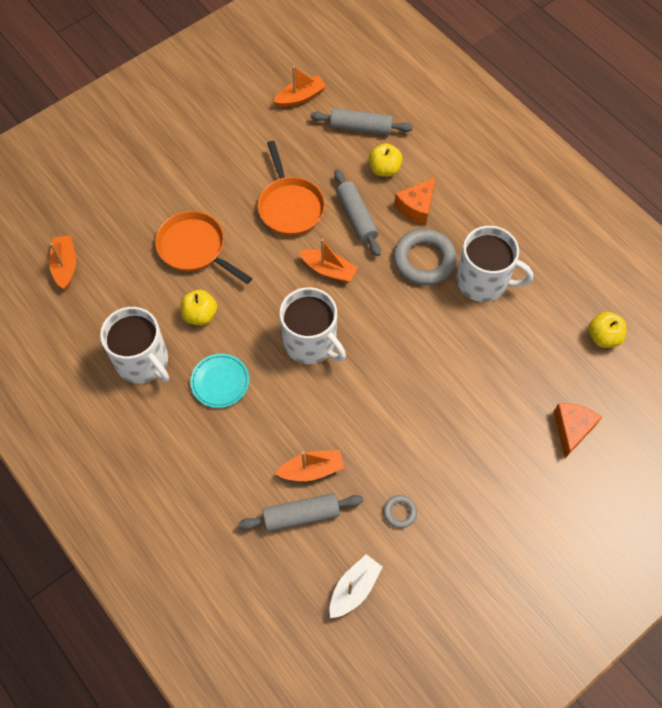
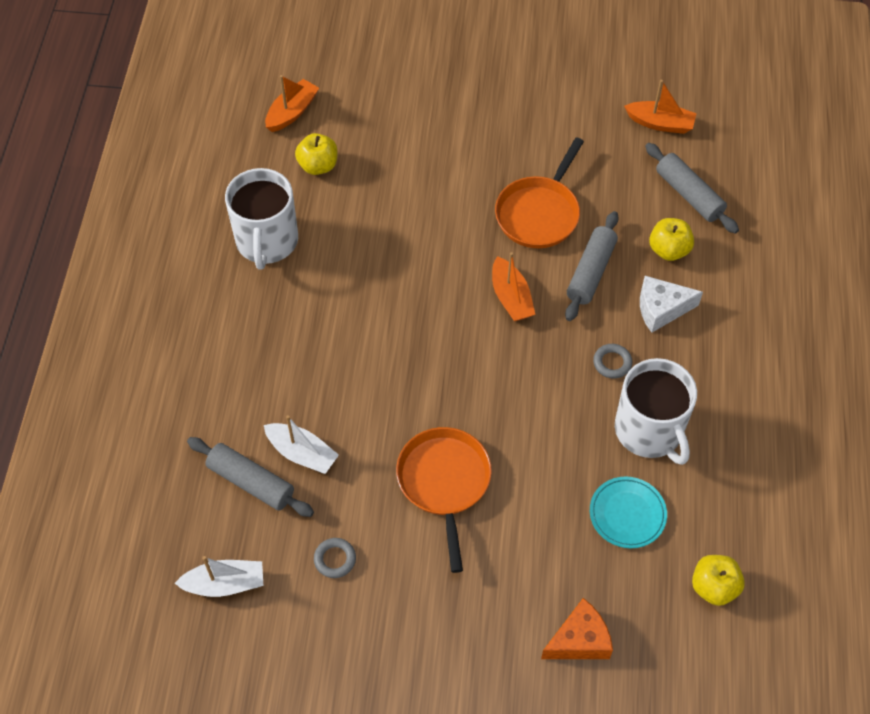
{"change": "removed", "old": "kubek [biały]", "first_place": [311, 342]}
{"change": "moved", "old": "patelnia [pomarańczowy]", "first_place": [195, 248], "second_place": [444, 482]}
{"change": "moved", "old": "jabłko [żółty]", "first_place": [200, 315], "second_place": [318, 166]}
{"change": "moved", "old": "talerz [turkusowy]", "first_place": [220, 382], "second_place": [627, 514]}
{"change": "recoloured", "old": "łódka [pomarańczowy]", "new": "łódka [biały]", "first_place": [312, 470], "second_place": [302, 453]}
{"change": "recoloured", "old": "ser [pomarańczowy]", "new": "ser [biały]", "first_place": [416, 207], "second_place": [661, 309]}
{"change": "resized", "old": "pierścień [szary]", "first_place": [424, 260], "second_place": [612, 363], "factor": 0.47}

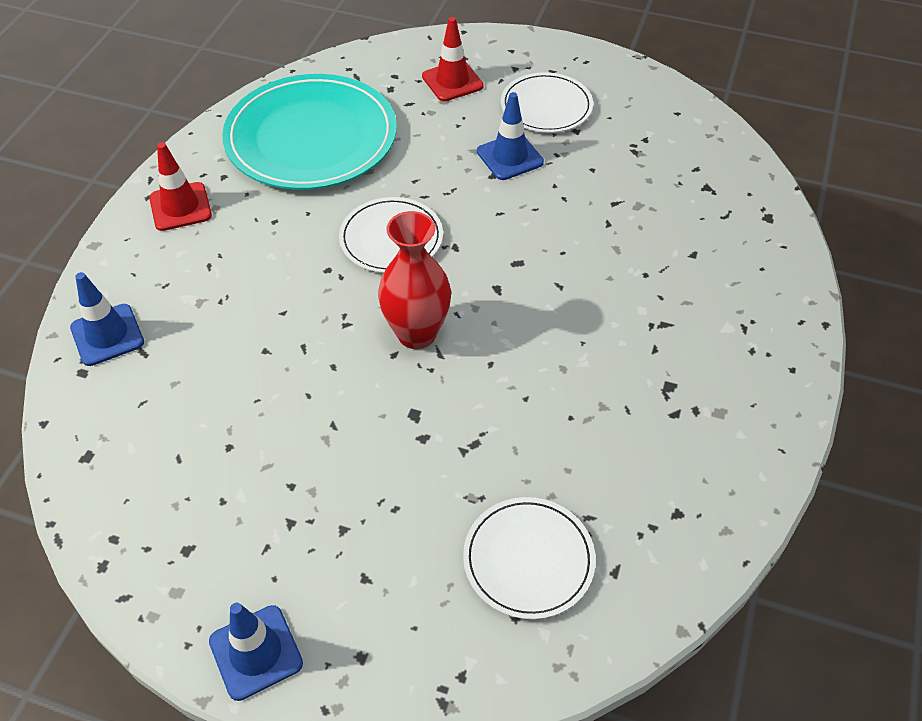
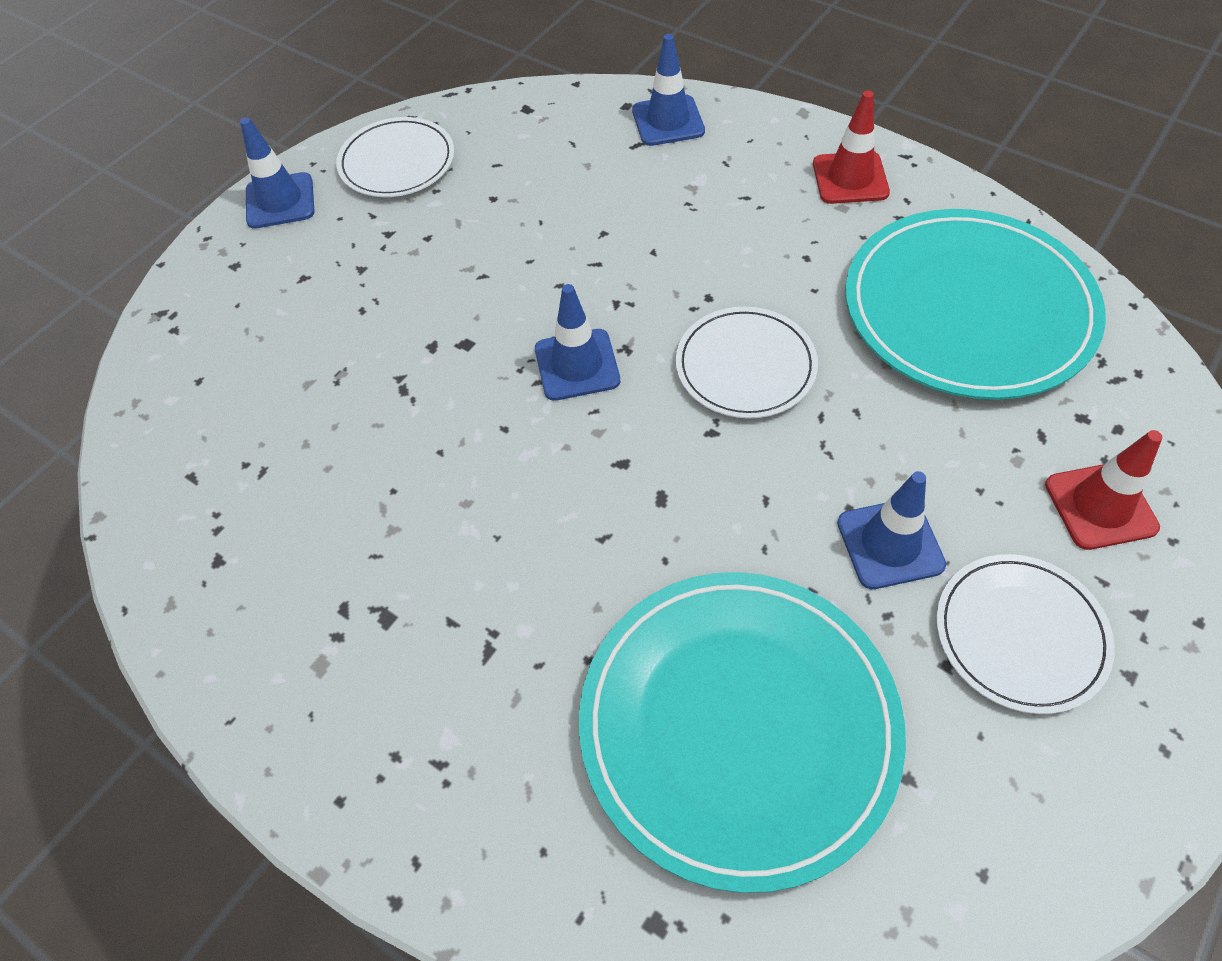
{"change": "added", "new": "talerz [turkusowy]", "second_place": [738, 725]}
{"change": "moved", "old": "talerz [biały]", "first_place": [528, 559], "second_place": [397, 162]}
{"change": "replaced", "old": "wazon [czerwony]", "new": "pachołek [niebieski]", "first_place": [416, 334], "second_place": [577, 365]}

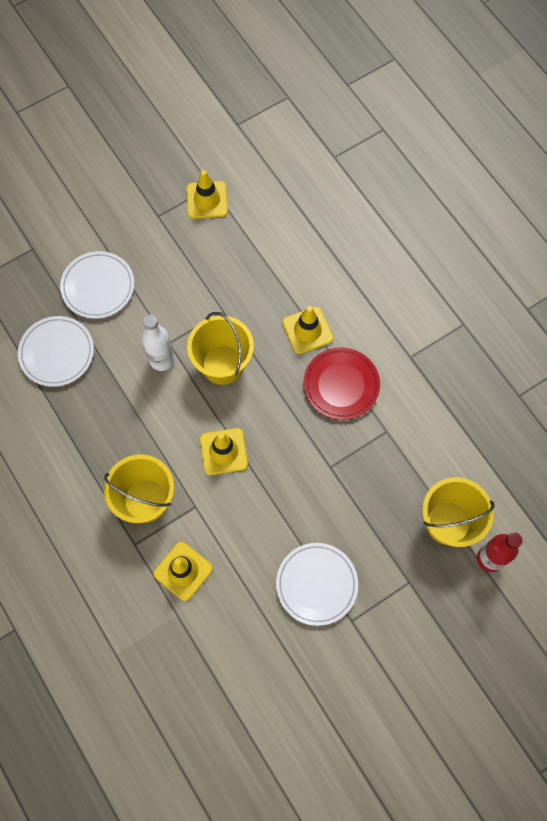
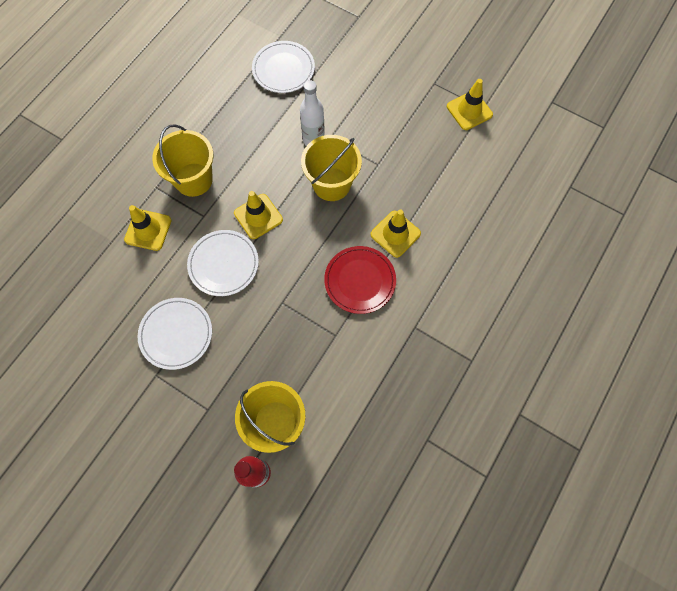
{"change": "moved", "old": "talerz [biały]", "first_place": [98, 286], "second_place": [223, 264]}

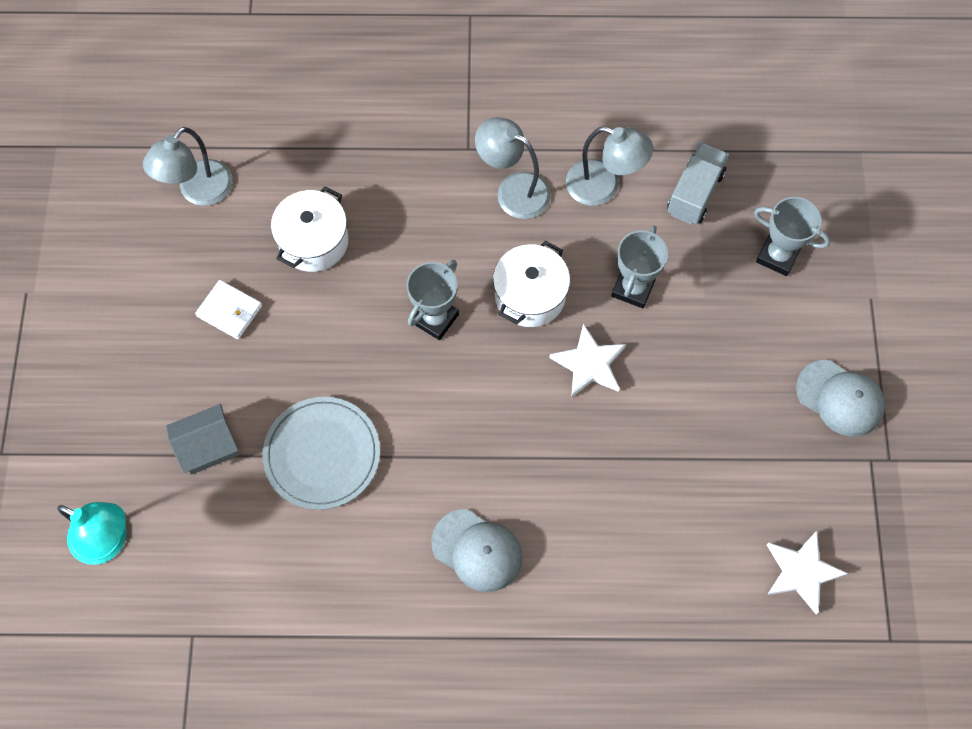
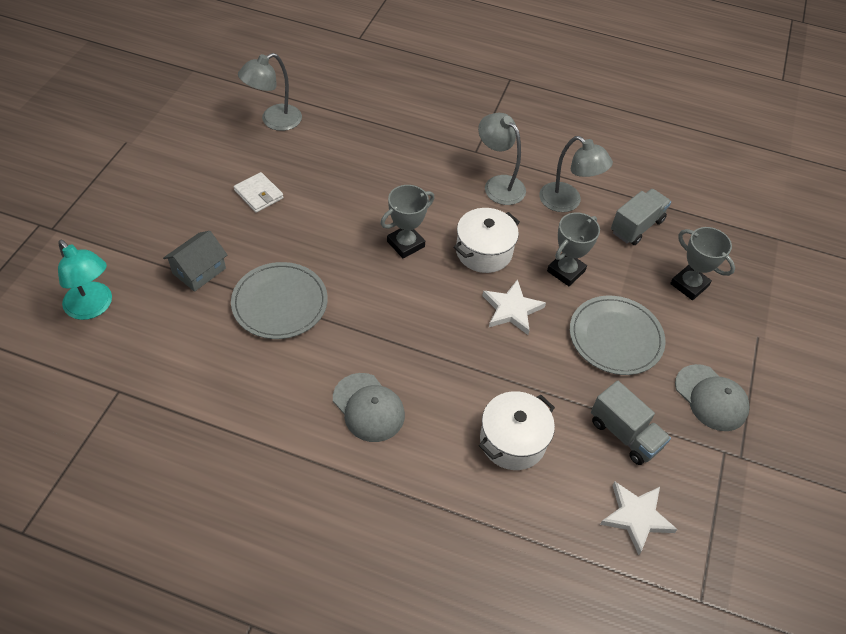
{"change": "added", "new": "talerz [szary]", "second_place": [615, 337]}
{"change": "added", "new": "ciężarówka [szary]", "second_place": [624, 434]}
{"change": "moved", "old": "garnek [biały]", "first_place": [314, 241], "second_place": [512, 441]}
{"change": "turned", "old": "domek [szary]", "first_place": [208, 446], "second_place": [199, 271], "degrees": -45}

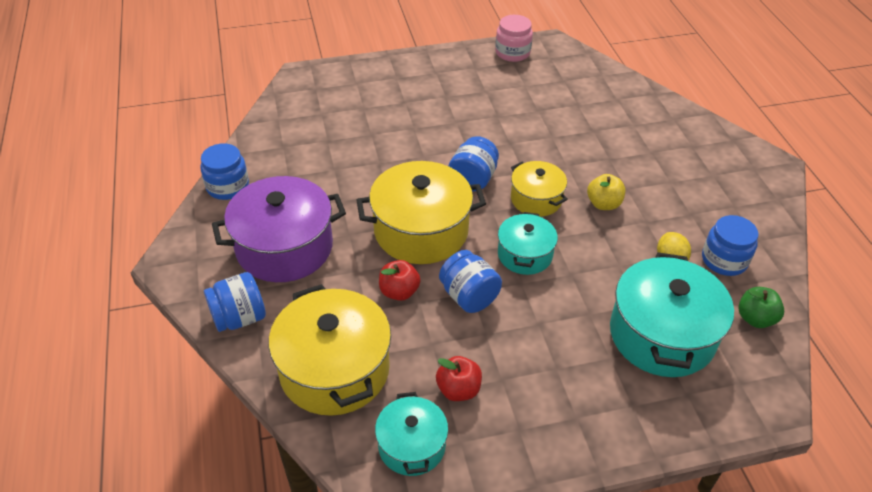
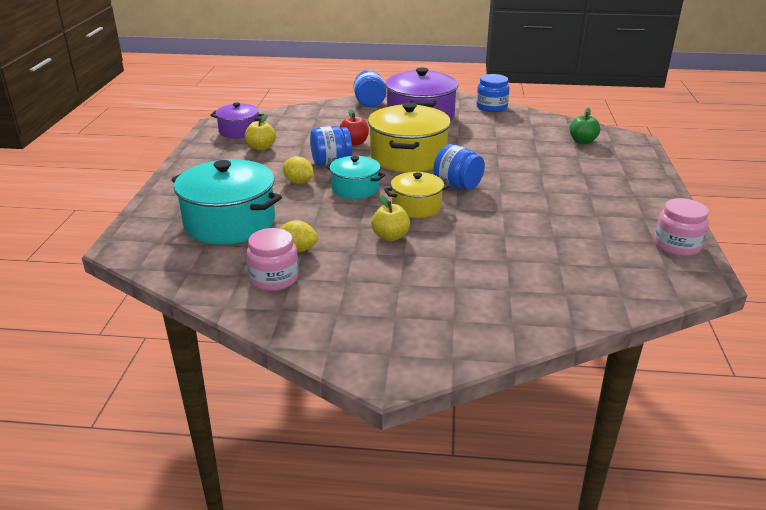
{"change": "removed", "old": "garnek [żółty]", "first_place": [334, 369]}
{"change": "added", "new": "cytryna [żółty]", "second_place": [299, 182]}
{"change": "moved", "old": "jabłko [zielony]", "first_place": [755, 318], "second_place": [582, 141]}
{"change": "recoloured", "old": "garnek [turkusowy]", "new": "garnek [fioletowy]", "first_place": [411, 446], "second_place": [239, 131]}
{"change": "recoloured", "old": "jabłko [czerwony]", "new": "jabłko [żółty]", "first_place": [458, 389], "second_place": [261, 147]}
{"change": "recoloured", "old": "słoik [niebieski]", "new": "słoik [różowy]", "first_place": [724, 260], "second_place": [274, 278]}

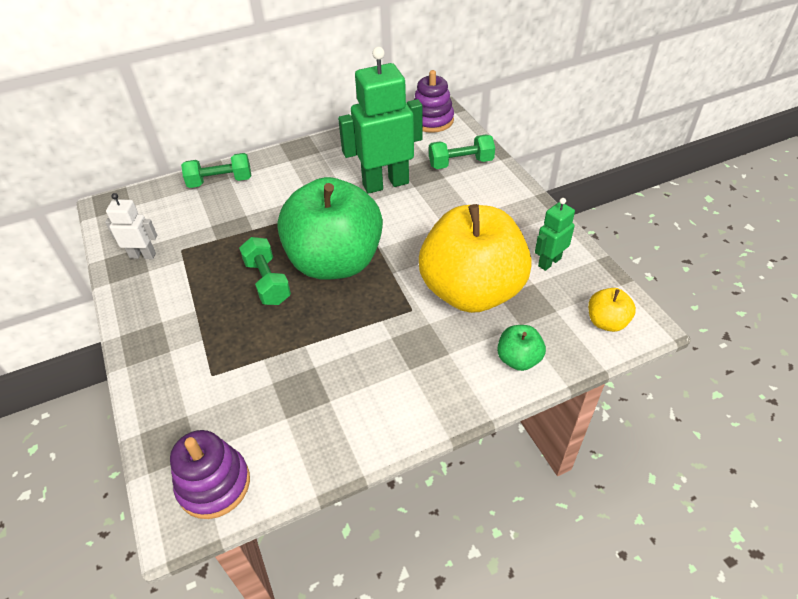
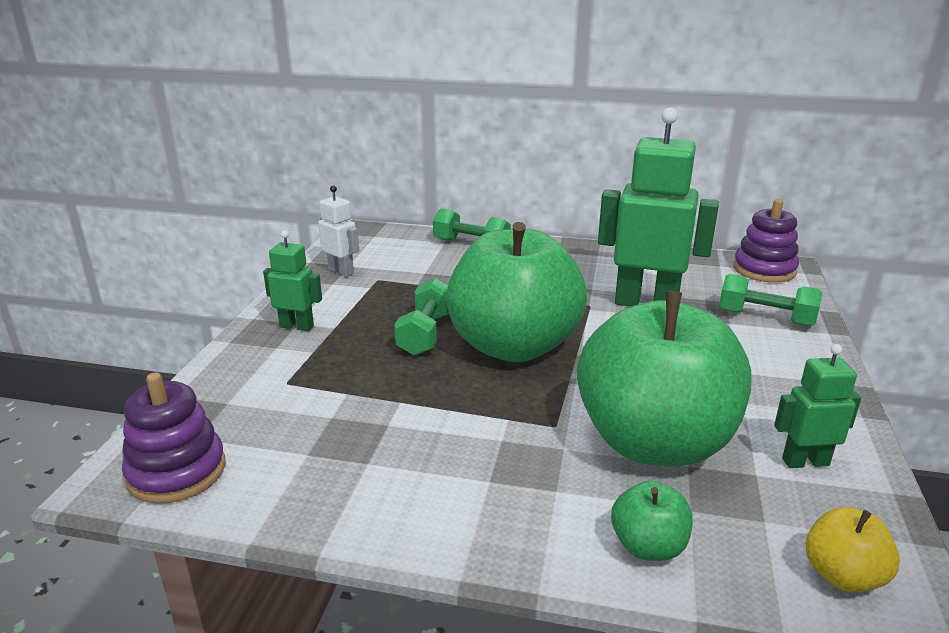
{"change": "added", "new": "robot [zielony]", "second_place": [297, 326]}
{"change": "recoloured", "old": "jabłko [żółty]", "new": "jabłko [zielony]", "first_place": [471, 291], "second_place": [654, 442]}

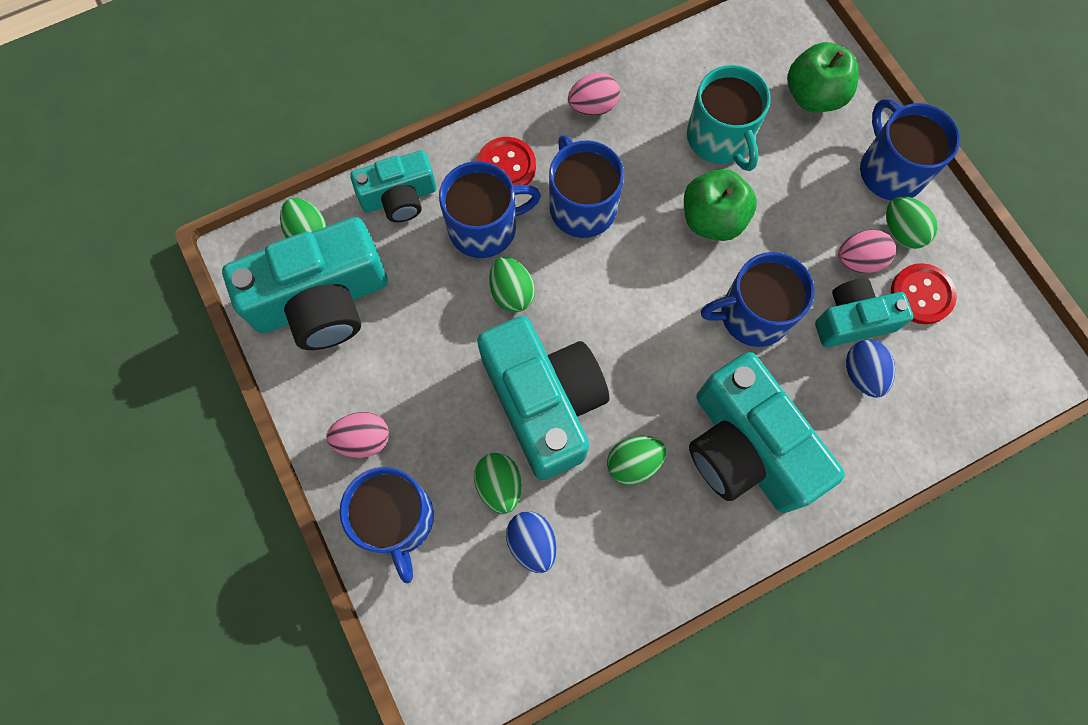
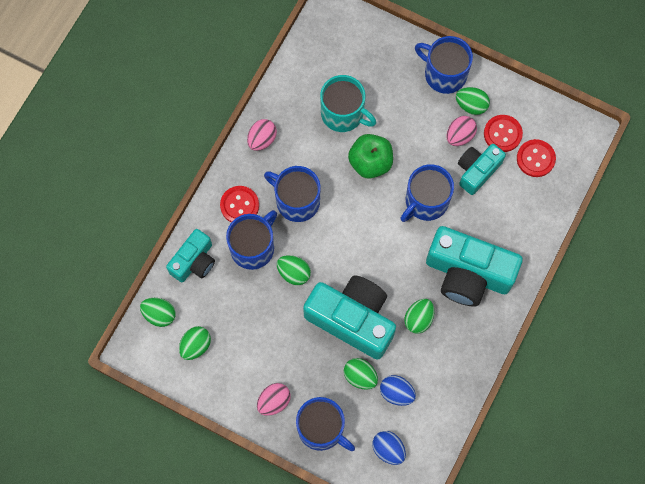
{"change": "removed", "old": "jabłko [zielony]", "first_place": [813, 96]}
{"change": "added", "new": "guzik [czerwony]", "second_place": [535, 159]}
{"change": "moved", "old": "jajko [niebieski]", "first_place": [862, 373], "second_place": [388, 449]}
{"change": "replaced", "old": "aparat fotograficzny [turkusowy]", "new": "jajko [zielony]", "first_place": [322, 300], "second_place": [196, 346]}

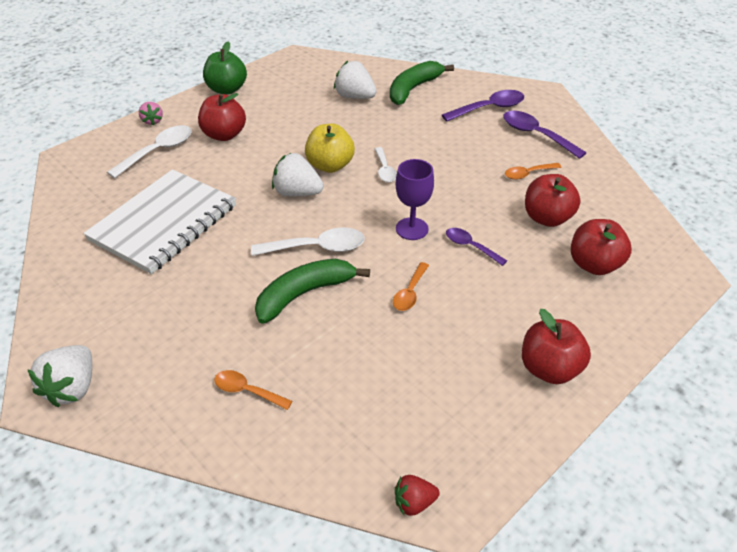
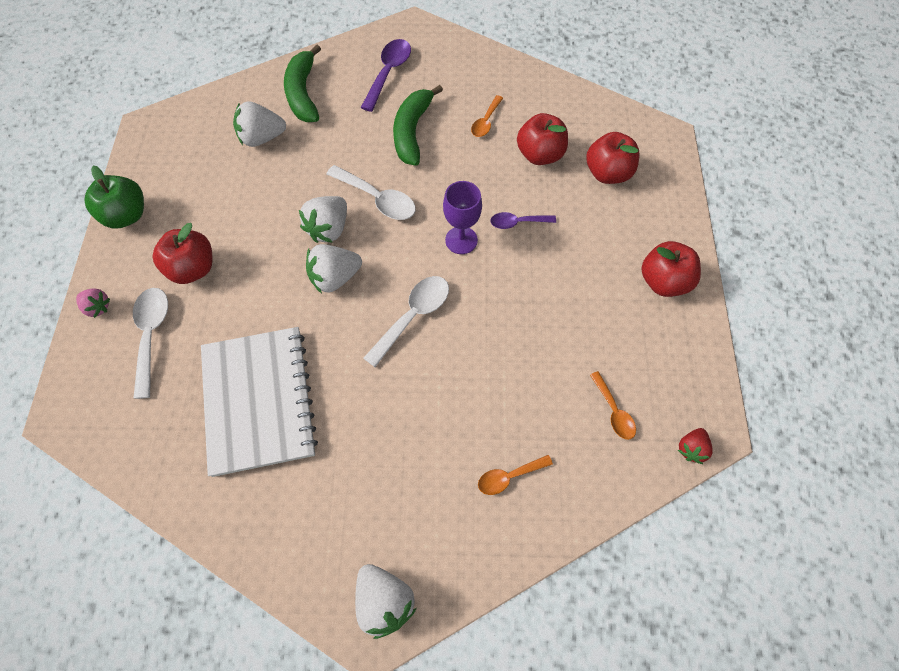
{"change": "removed", "old": "łyżka [fioletowy]", "first_place": [536, 135]}
{"change": "moved", "old": "banan [zielony]", "first_place": [304, 294], "second_place": [412, 131]}
{"change": "moved", "old": "łyżka [pomarańczowy]", "first_place": [410, 293], "second_place": [613, 411]}
{"change": "replaced", "old": "jabłko [żółty]", "new": "truskawka [biały]", "first_place": [330, 165], "second_place": [329, 229]}
{"change": "resized", "old": "łyżka [biały]", "first_place": [385, 170], "second_place": [378, 199], "factor": 1.62}

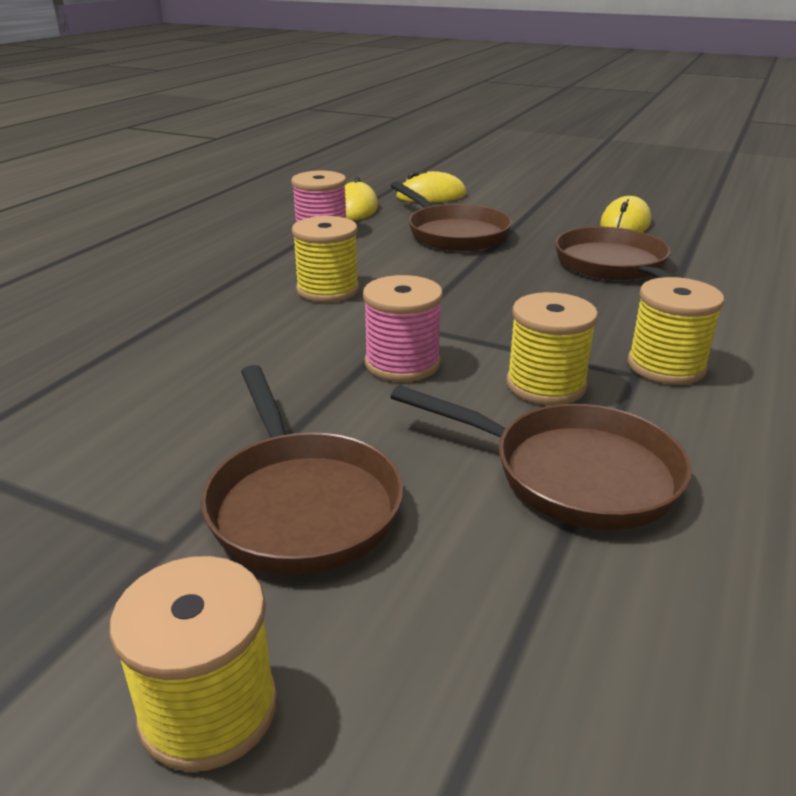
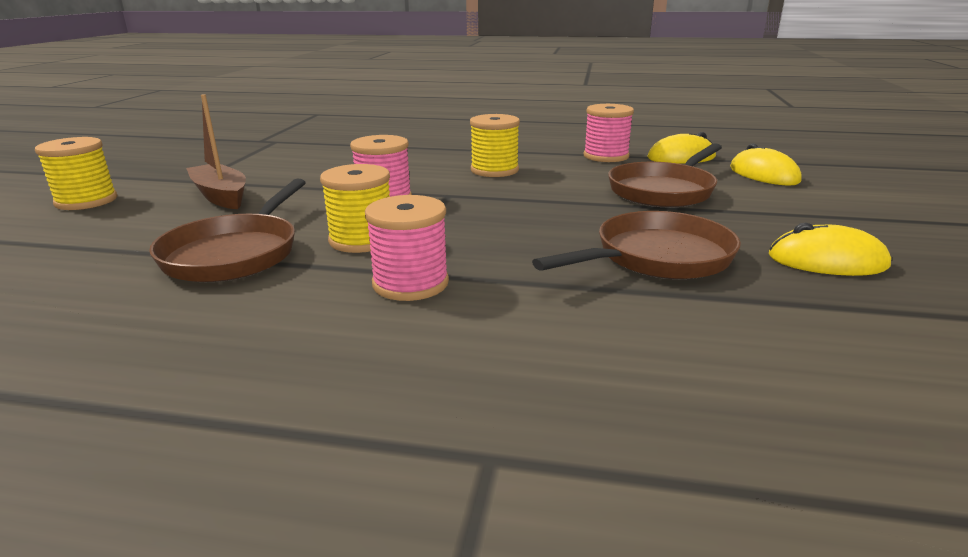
{"change": "replaced", "old": "patelnia [brązowy]", "new": "łódka [brązowy]", "first_place": [300, 504], "second_place": [221, 196]}
{"change": "recoloured", "old": "szpulka [żółty]", "new": "szpulka [różowy]", "first_place": [666, 366], "second_place": [410, 283]}

